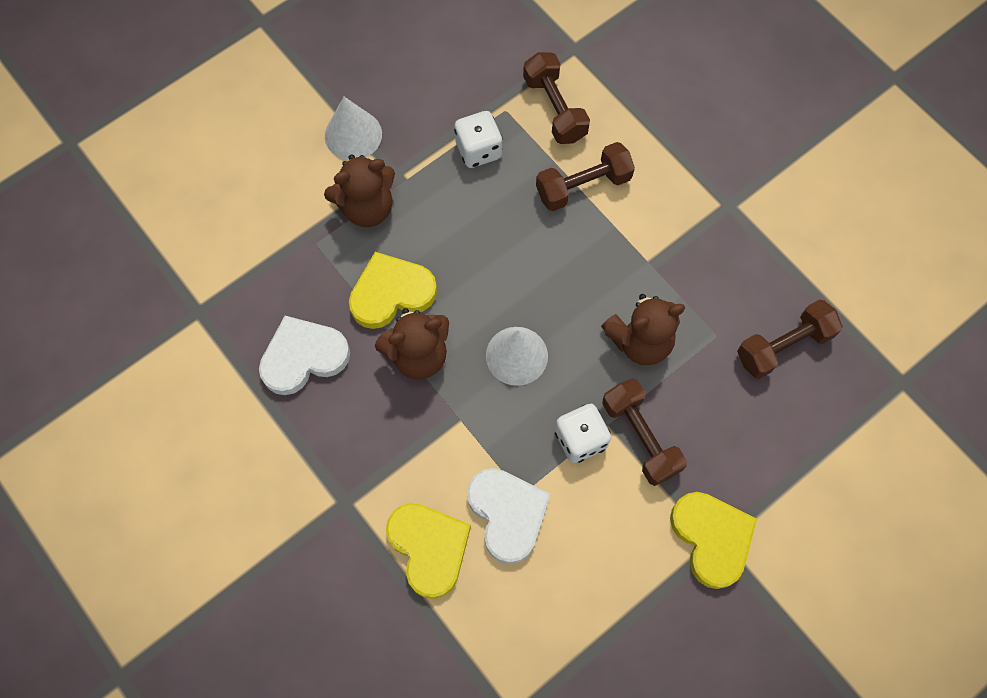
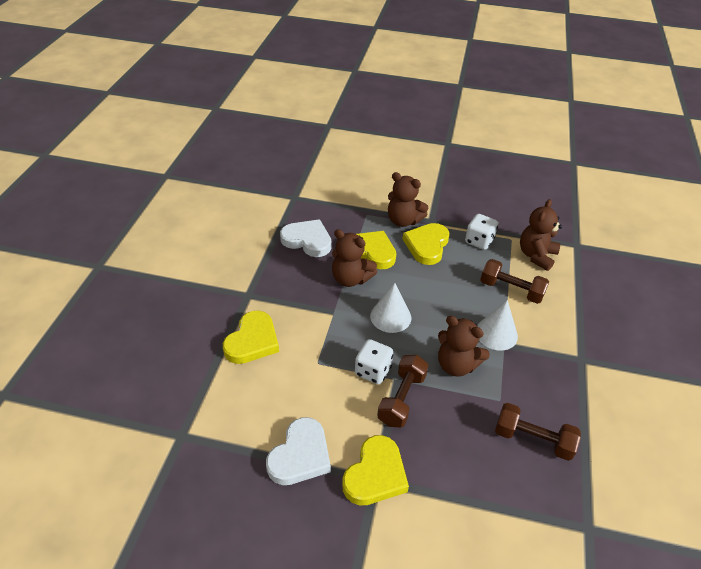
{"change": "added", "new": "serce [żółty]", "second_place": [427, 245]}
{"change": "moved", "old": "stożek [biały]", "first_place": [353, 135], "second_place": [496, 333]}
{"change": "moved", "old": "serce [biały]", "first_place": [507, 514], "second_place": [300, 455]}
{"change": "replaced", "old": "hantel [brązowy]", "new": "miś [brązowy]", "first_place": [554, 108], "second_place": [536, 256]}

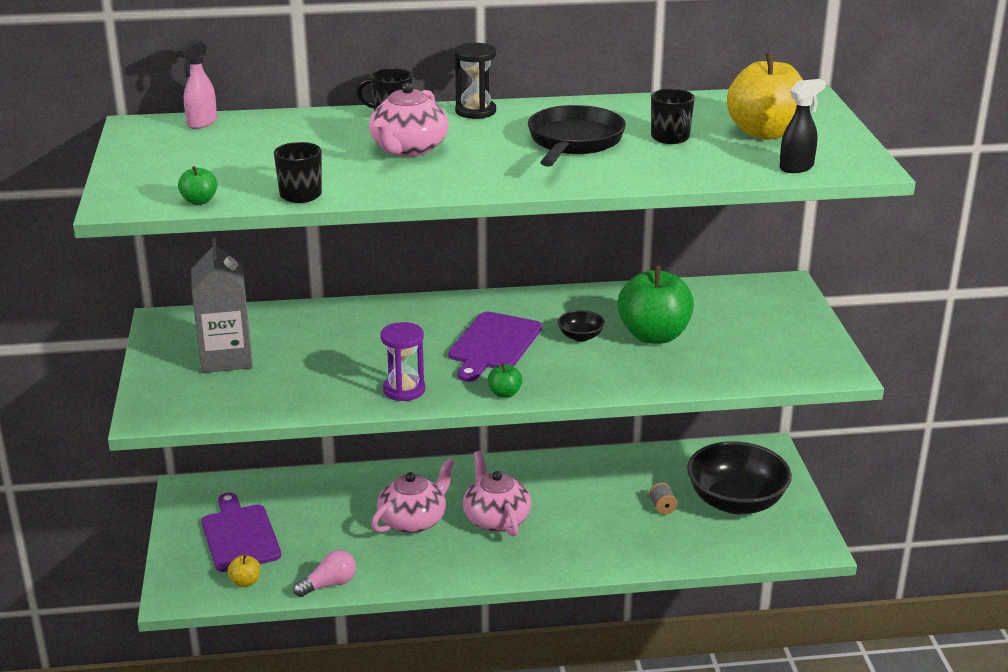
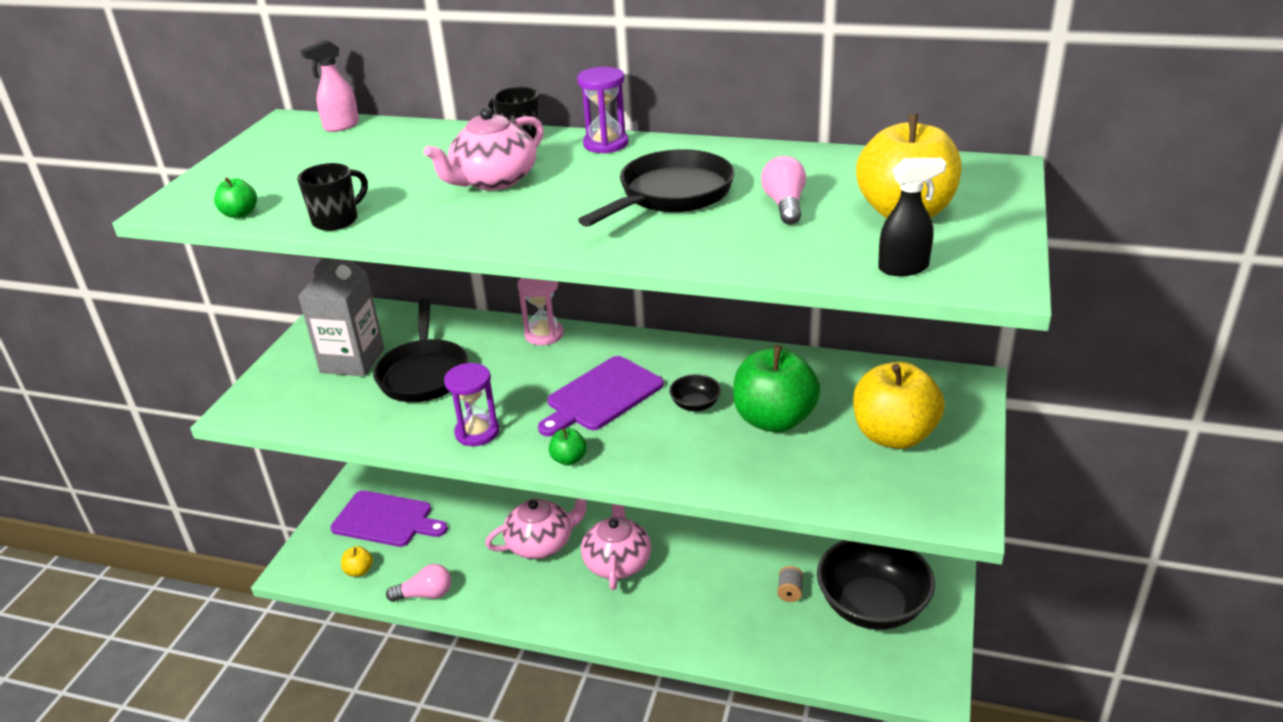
{"change": "added", "new": "patelnia [czarny]", "second_place": [424, 373]}
{"change": "added", "new": "klepsydra [różowy]", "second_place": [544, 335]}
{"change": "added", "new": "jabłko [żółty]", "second_place": [893, 435]}
{"change": "replaced", "old": "kubek [czarny]", "new": "żarówka [różowy]", "first_place": [671, 138], "second_place": [785, 205]}
{"change": "recoloured", "old": "klepsydra [czarny]", "new": "klepsydra [fioletowy]", "first_place": [475, 111], "second_place": [606, 144]}
{"change": "turned", "old": "deska do krojenia [fioletowy]", "first_place": [240, 535], "second_place": [386, 520], "degrees": 105}

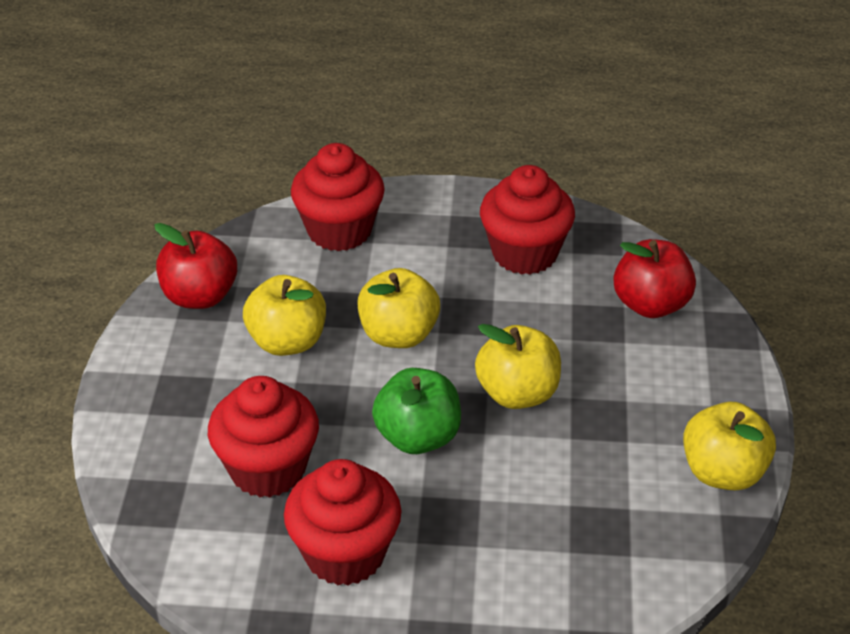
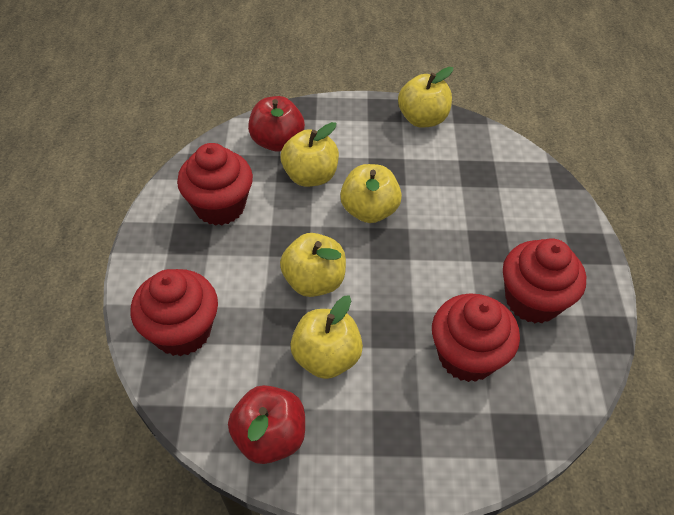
{"change": "removed", "old": "jabłko [zielony]", "first_place": [418, 437]}
{"change": "added", "new": "jabłko [żółty]", "second_place": [310, 176]}

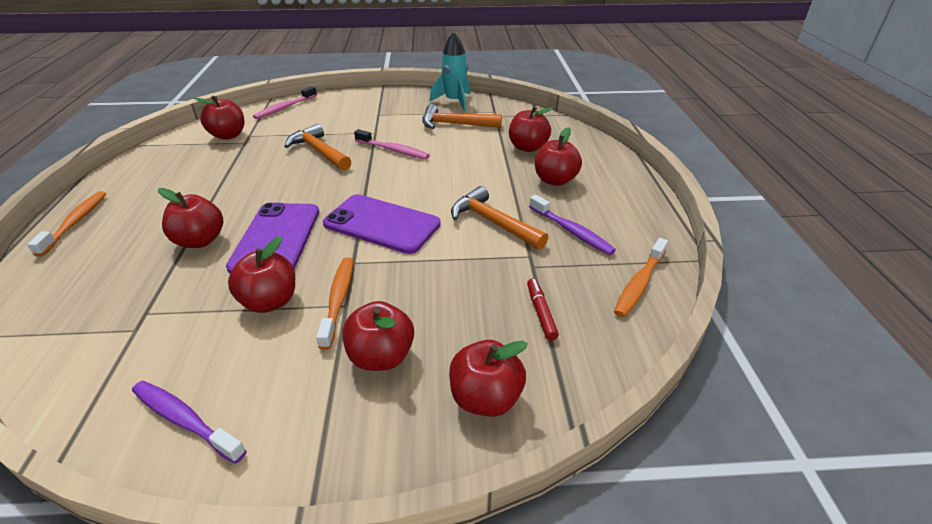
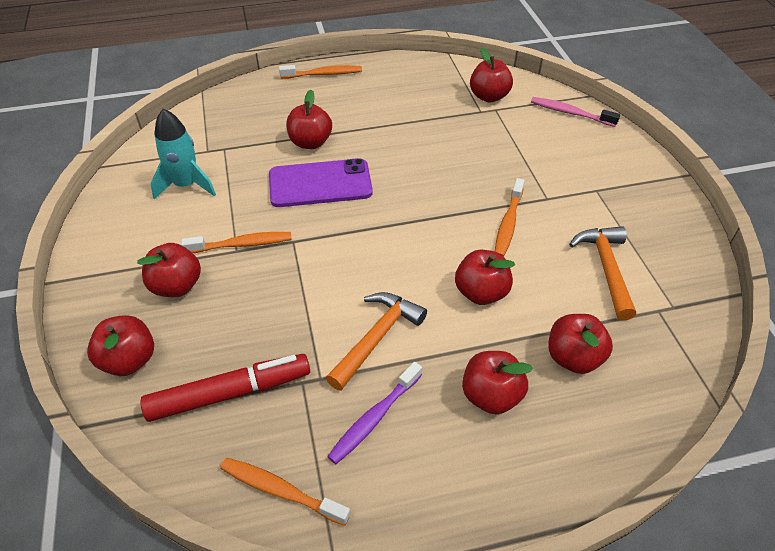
{"change": "removed", "old": "szczoteczka do zębów [fioletowy]", "first_place": [185, 420]}
{"change": "removed", "old": "młotek [pomarańczowy]", "first_place": [319, 151]}
{"change": "removed", "old": "telefon [fioletowy]", "first_place": [382, 224]}
{"change": "moved", "old": "jabłko [czerwony]", "first_place": [270, 301], "second_place": [481, 293]}
{"change": "moved", "old": "rakieta [turkusowy]", "first_place": [454, 102], "second_place": [186, 185]}
{"change": "recoloured", "old": "szczoteczka do zębów [różowy]", "new": "szczoteczka do zębów [pomarańczowy]", "first_place": [393, 150], "second_place": [508, 224]}
{"change": "resized", "old": "flamaster [czerwony]", "first_place": [541, 312], "second_place": [230, 393], "factor": 2.08}

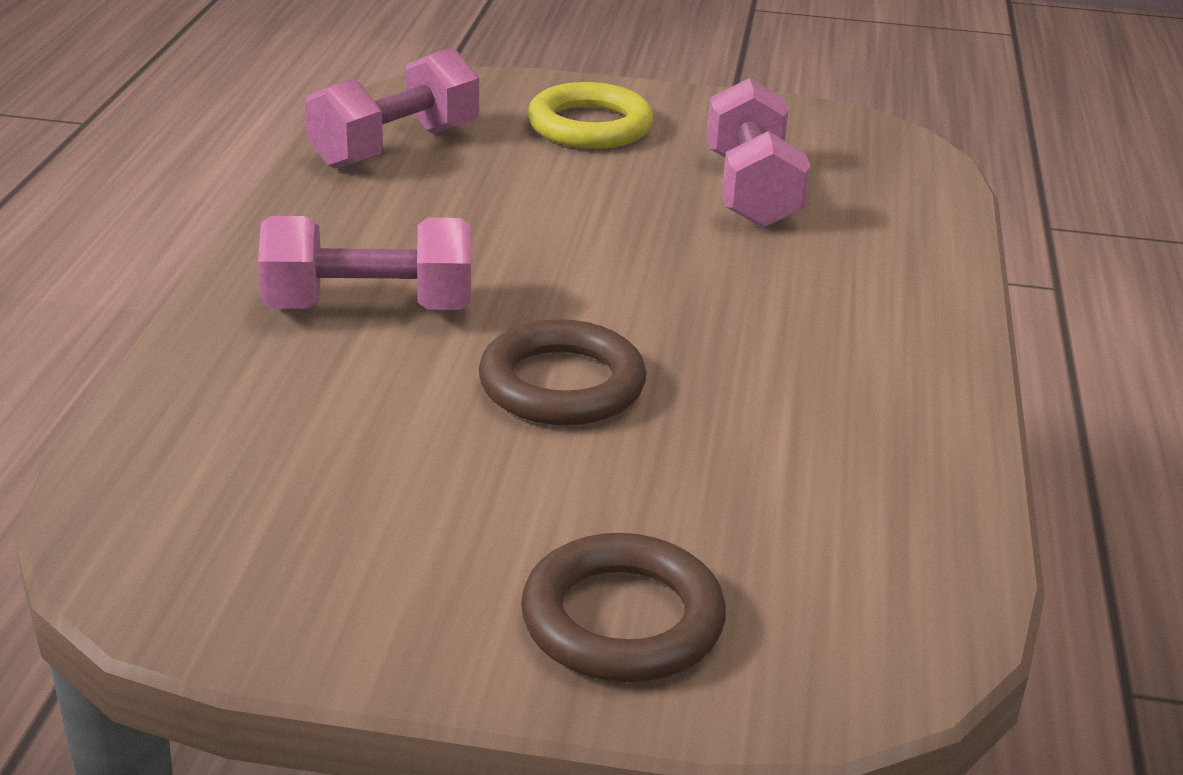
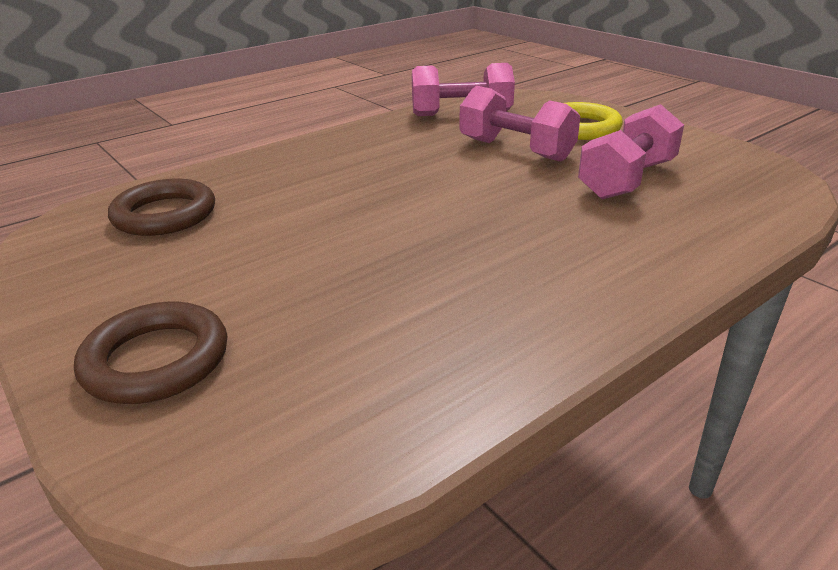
{"change": "moved", "old": "hantel [różowy]", "first_place": [369, 308], "second_place": [516, 150]}
{"change": "moved", "old": "pierścień [brązowy]", "first_place": [562, 384], "second_place": [164, 215]}

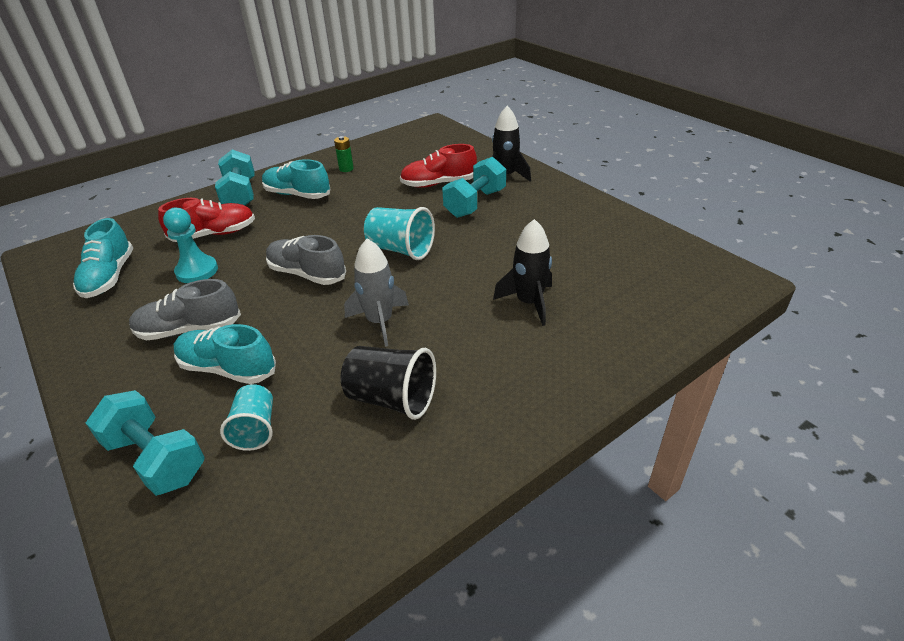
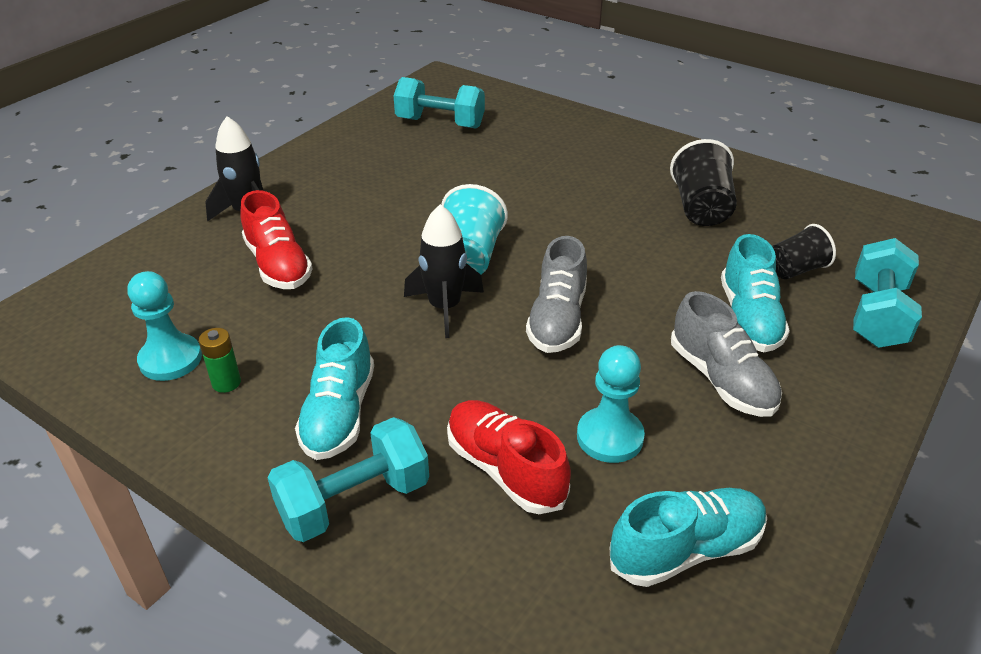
{"change": "removed", "old": "rakieta [szary]", "first_place": [380, 322]}
{"change": "added", "new": "pionek [turkusowy]", "second_place": [170, 359]}
{"change": "moved", "old": "hantel [turkusowy]", "first_place": [475, 203], "second_place": [440, 123]}
{"change": "moved", "old": "rakieta [czarny]", "first_place": [529, 303], "second_place": [444, 308]}
{"change": "recoloured", "old": "szklanka [turkusowy]", "new": "szklanka [czarny]", "first_place": [255, 429], "second_place": [795, 270]}

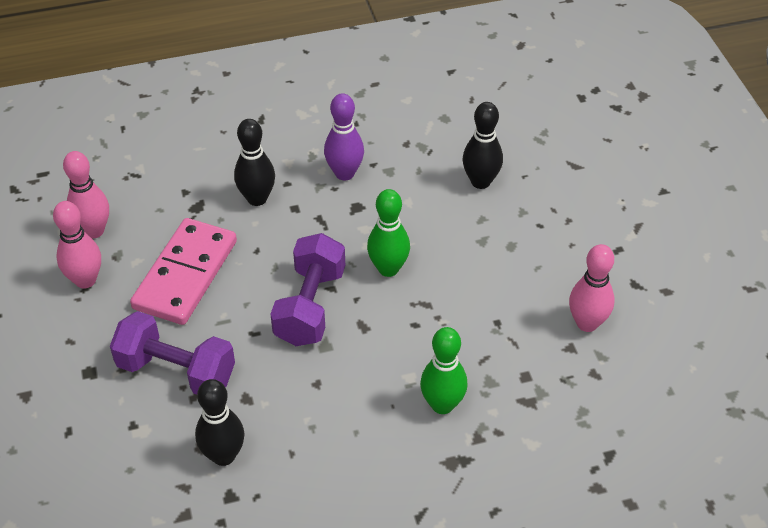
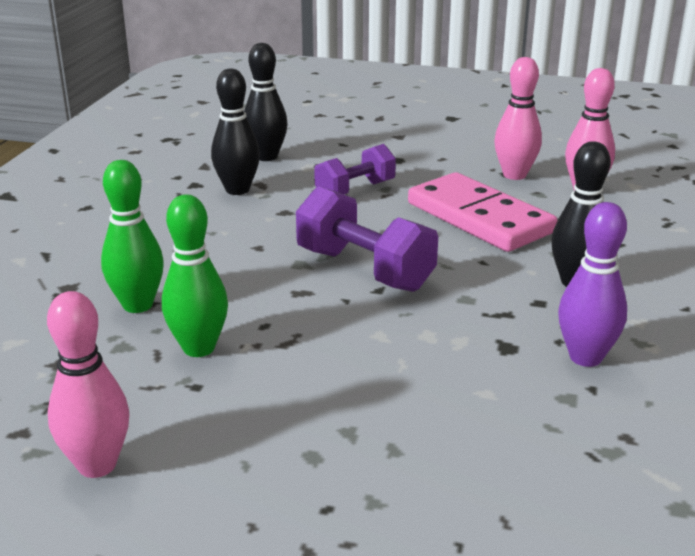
{"change": "moved", "old": "kręgiel [zielony]", "first_place": [388, 269], "second_place": [199, 348]}
{"change": "moved", "old": "kręgiel [czarny]", "first_place": [480, 182], "second_place": [266, 157]}
{"change": "resized", "old": "hantel [fioletowy]", "first_place": [176, 371], "second_place": [355, 190], "factor": 0.67}

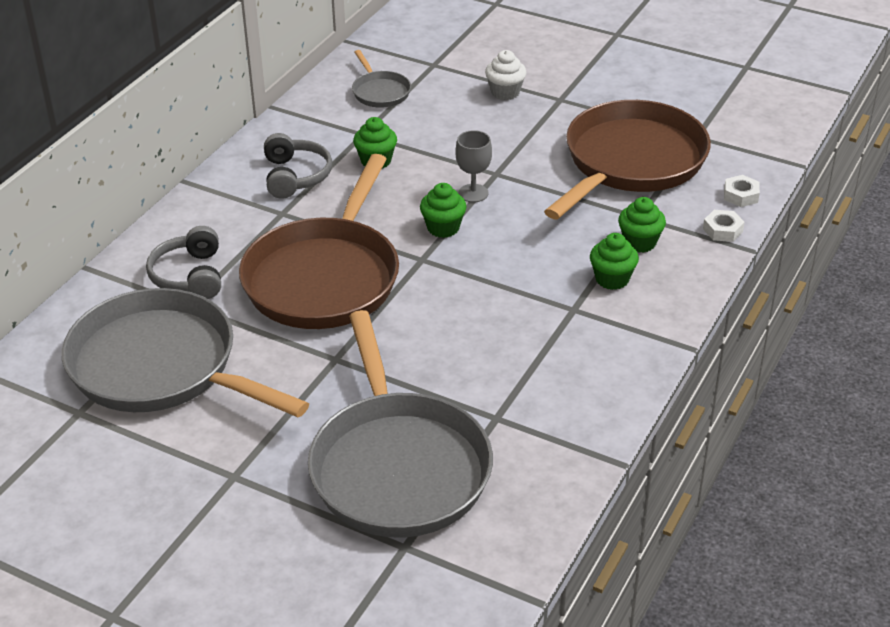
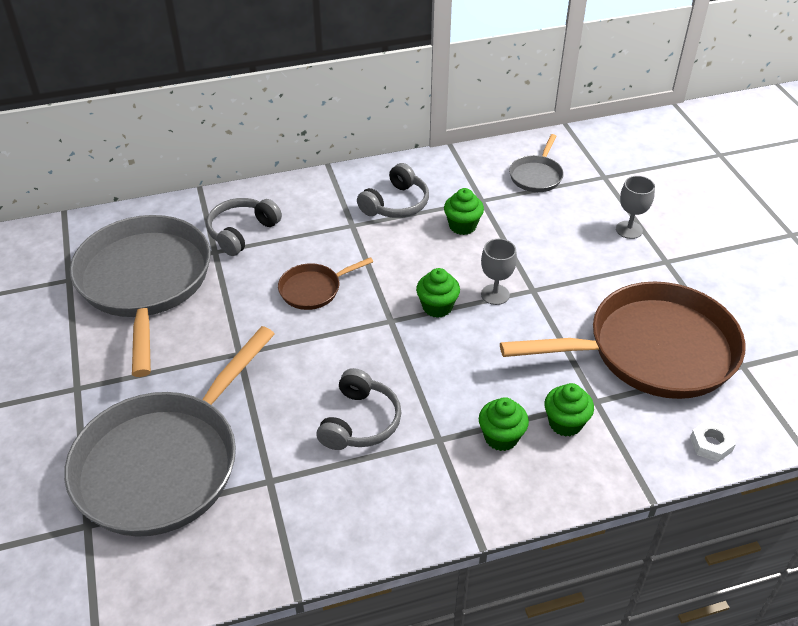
{"change": "removed", "old": "nakrętka [biały]", "first_place": [722, 230]}
{"change": "added", "new": "słuchawki [szary]", "second_place": [359, 422]}
{"change": "replaced", "old": "muffinka [biały]", "new": "kielich [szary]", "first_place": [505, 92], "second_place": [629, 230]}
{"change": "resized", "old": "patelnia [brązowy]", "first_place": [324, 277], "second_place": [313, 289], "factor": 0.44}

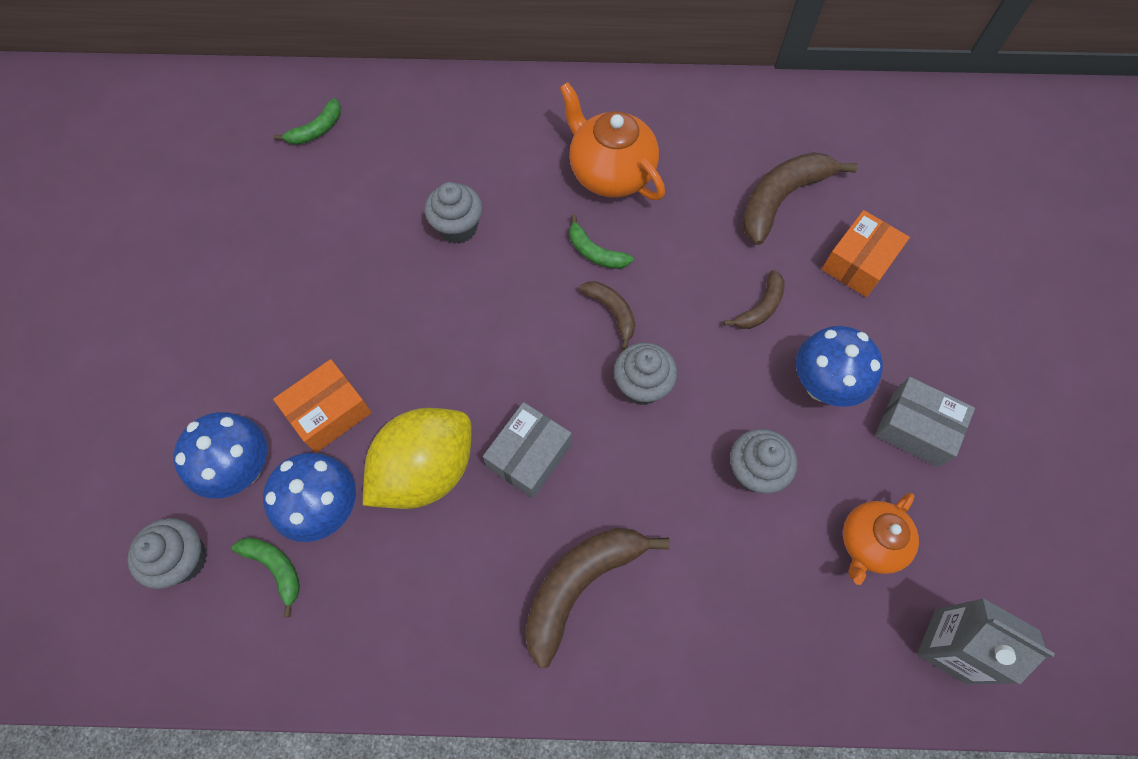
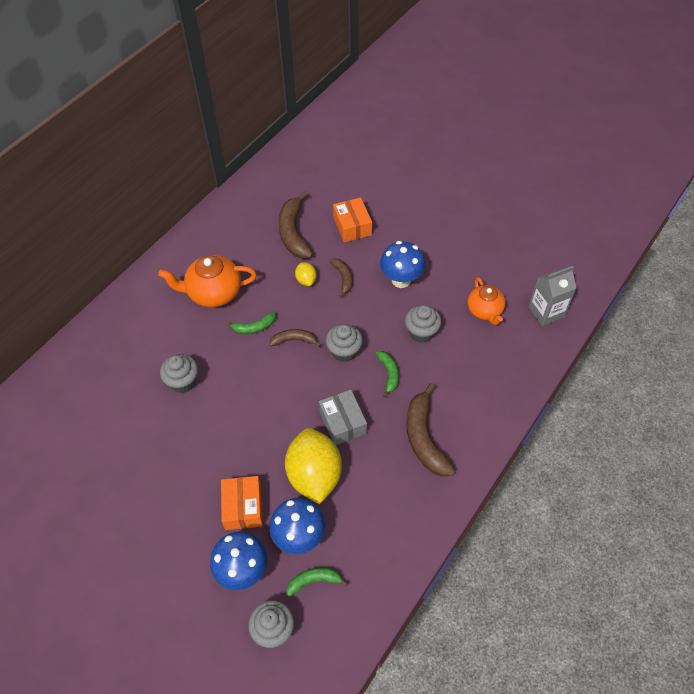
{"change": "removed", "old": "pudełko [szary]", "first_place": [915, 428]}
{"change": "added", "new": "cytryna [żółty]", "second_place": [306, 280]}
{"change": "moved", "old": "banan [zielony]", "first_place": [317, 130], "second_place": [389, 374]}

